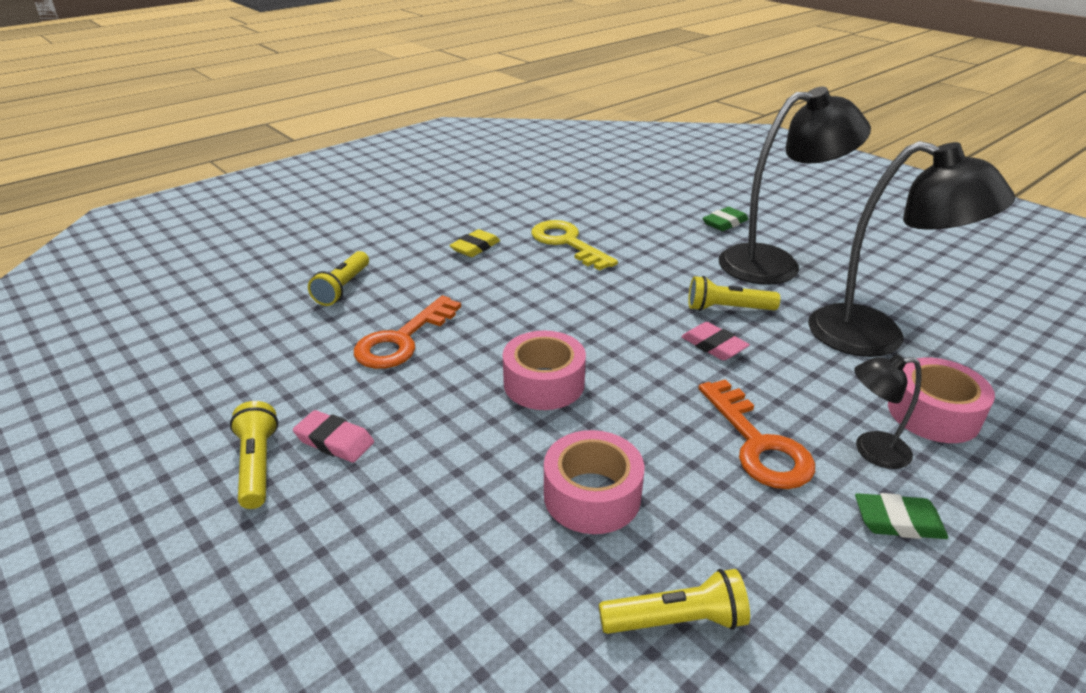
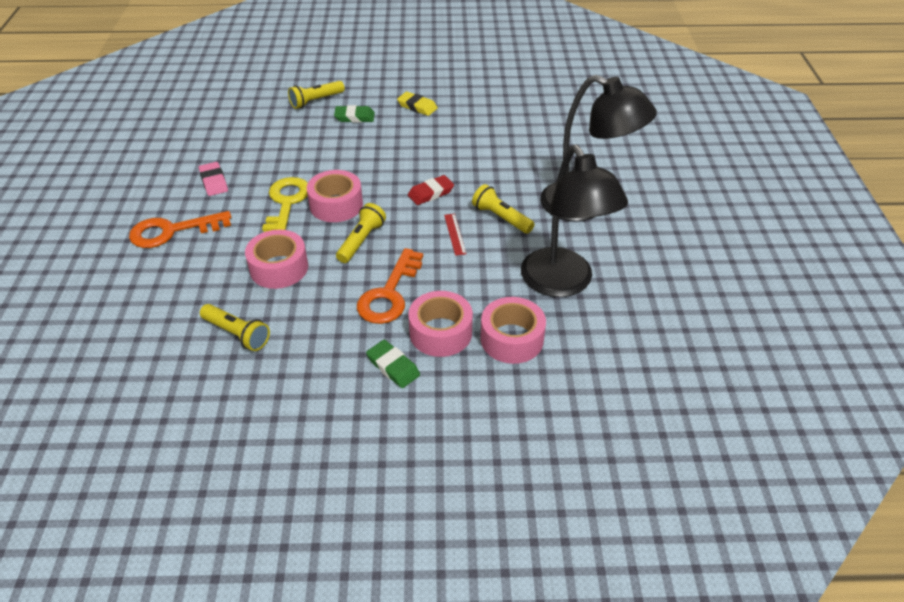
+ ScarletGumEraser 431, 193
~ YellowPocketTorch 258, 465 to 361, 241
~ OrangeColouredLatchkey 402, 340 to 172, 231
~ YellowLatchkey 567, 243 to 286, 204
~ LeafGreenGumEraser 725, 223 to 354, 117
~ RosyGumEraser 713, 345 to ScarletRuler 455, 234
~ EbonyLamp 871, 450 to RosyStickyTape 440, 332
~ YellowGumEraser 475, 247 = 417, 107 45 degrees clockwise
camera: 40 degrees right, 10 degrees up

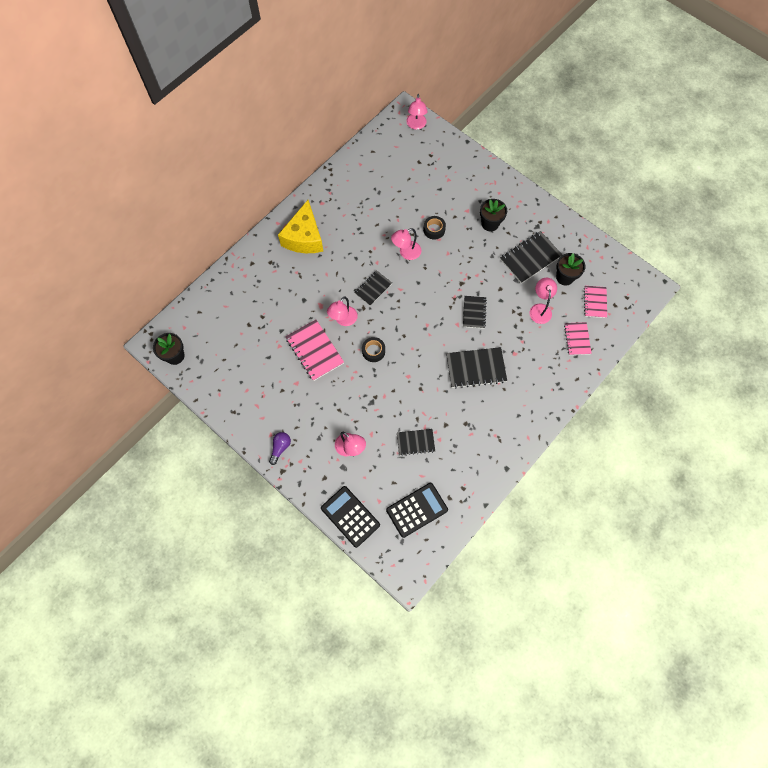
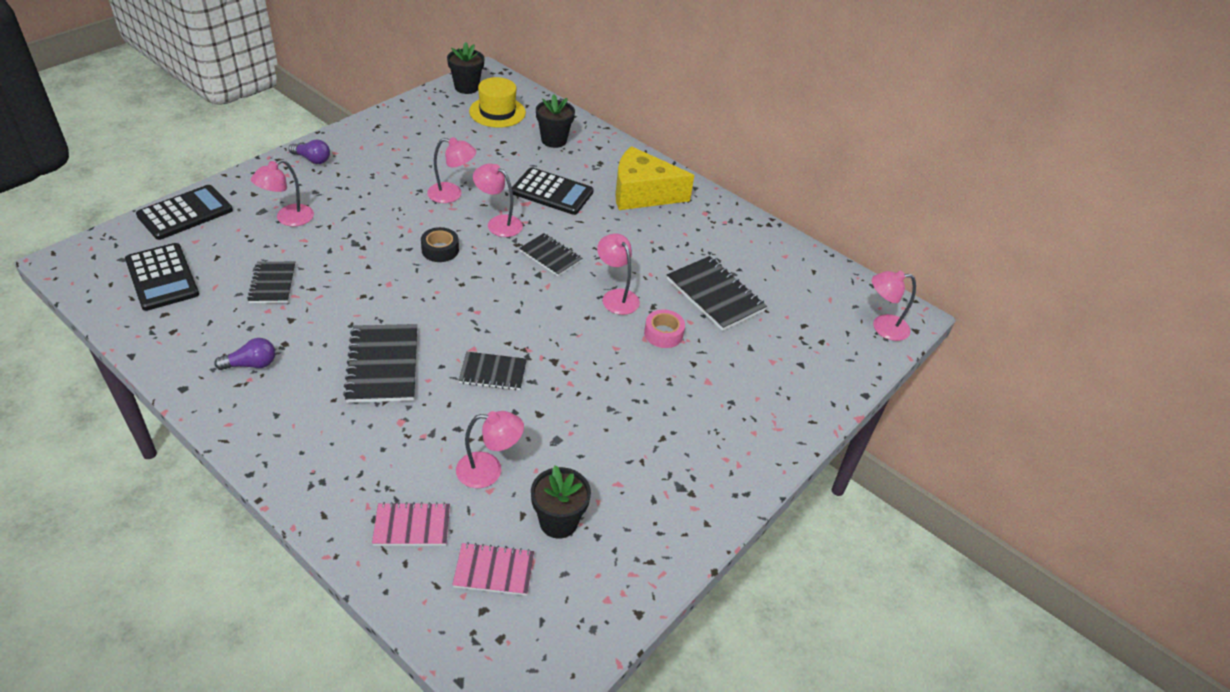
+ PurpleLightbulb 251, 364
+ YellowTopHat 497, 112
+ EbonyCalculator 552, 192
~ EbonyPlantPot 490, 223 to 554, 140
~ EbonyExerciseBook 530, 258 to 715, 295
~ RosyExerciseBook 314, 351 to RosyLamp 452, 194
~ EbonyStickyTape 434, 230 to RosyStickyTape 663, 334
camera: 85 degrees right, 25 degrees down

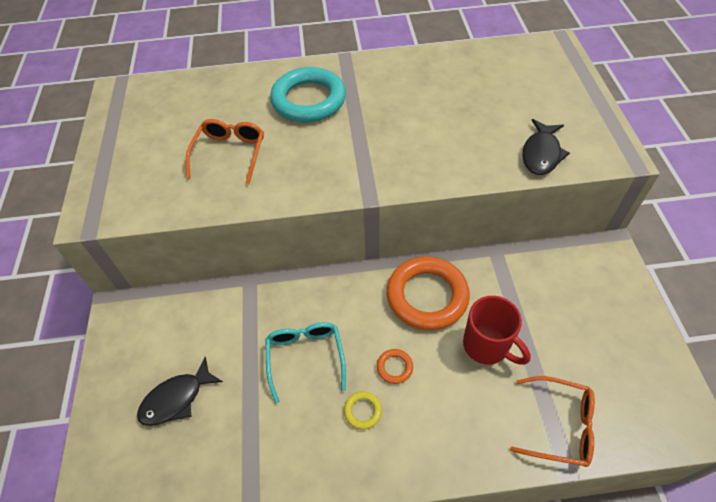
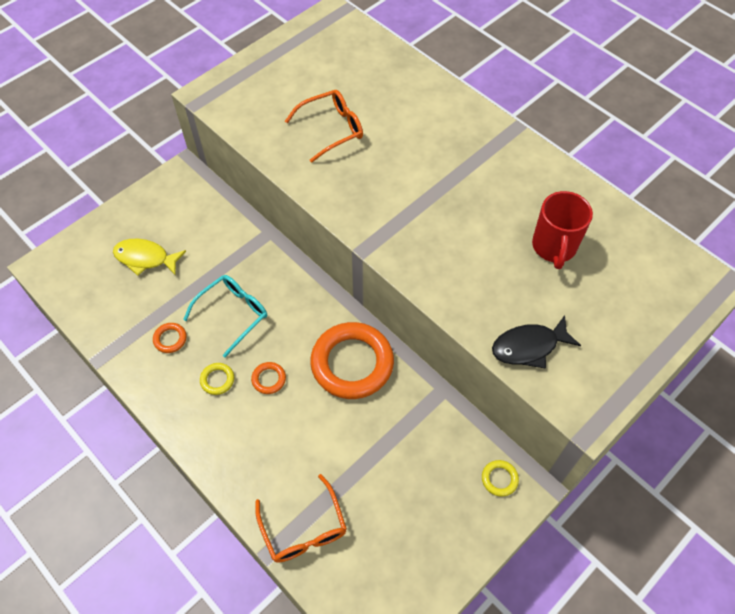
- TurquoiseHoop 309, 100
+ OrangeColouredHoop 170, 339
+ YellowHoop 499, 479
~ ScarletCoffeeMug 487, 346 to 554, 247
~ EbonyToyFish 176, 399 to YellowToyFish 145, 258
camera: 50 degrees right, 5 degrees up

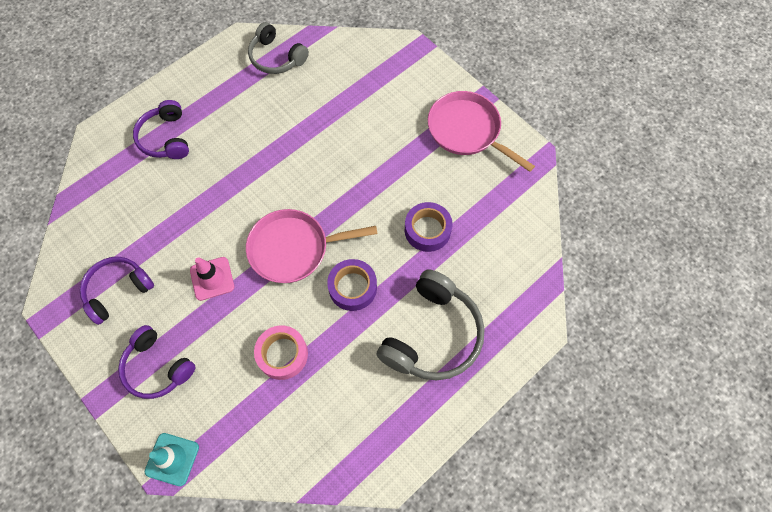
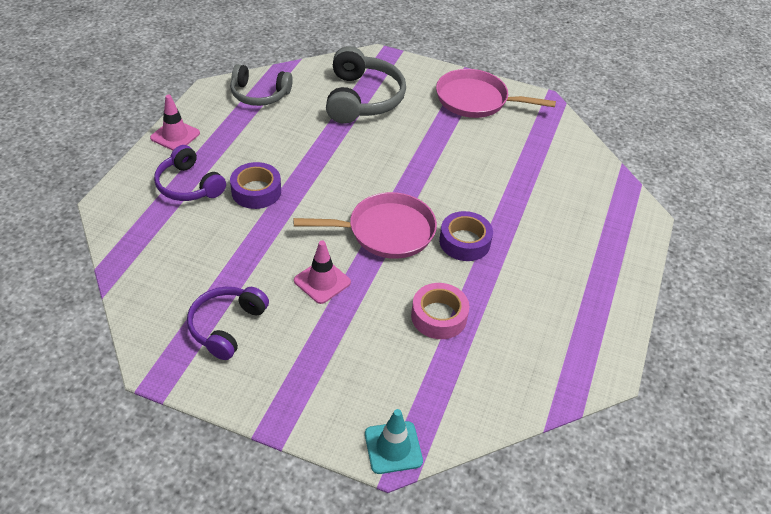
- PurpleHeadphones 157, 367
+ RosySafetyCone 175, 136
~ GreyHeadphones 432, 334 to 362, 99
~ PurpleStickyTape 427, 230 to 256, 191
~ RosySkillet 293, 249 = 386, 231 150 degrees counterclockwise
camera: 30 degrees left, 20 degrees down

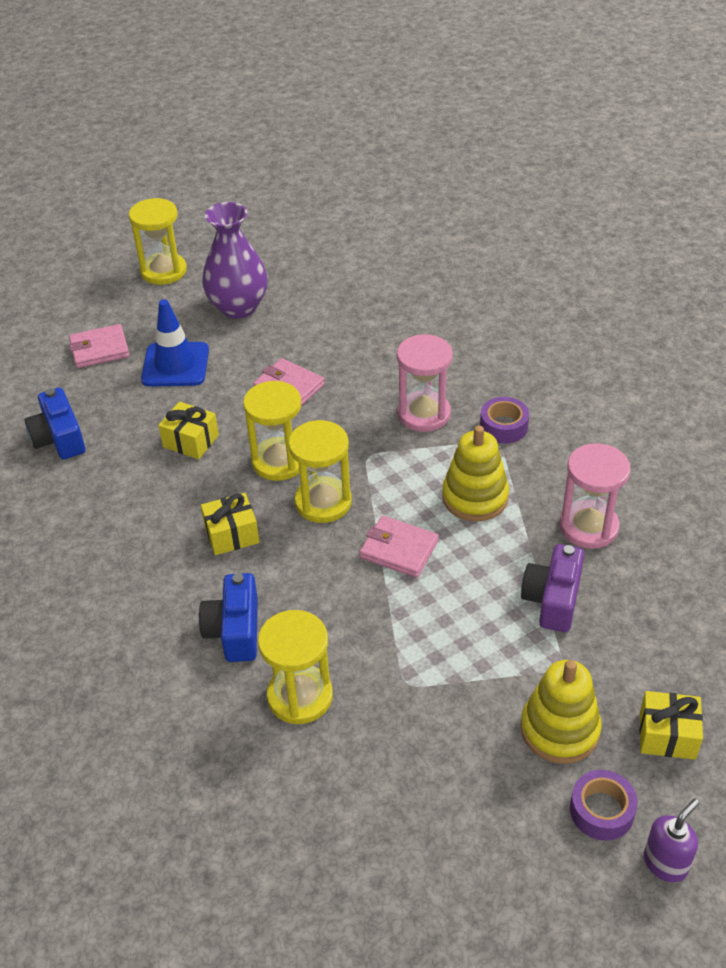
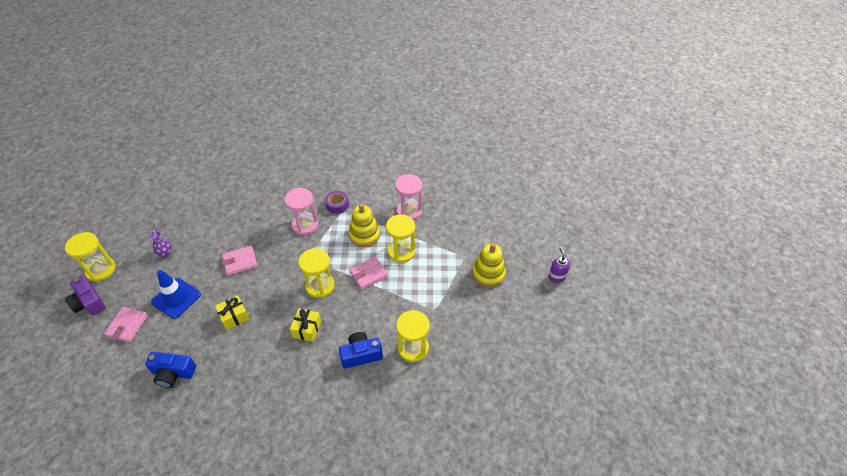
- PurpleStickyTape 601, 810
- YellowGift 667, 735
~ YellowHourglass 279, 461 to 401, 252
~ PurpleCompactCamera 553, 599 to 89, 302
~ BlueCompactCamera 235, 630 = 361, 355 135 degrees clockwise
~ PurpleFlowerVase 238, 307 = 165, 253 x0.46
camera: 60 degrees left, 5 degrees up

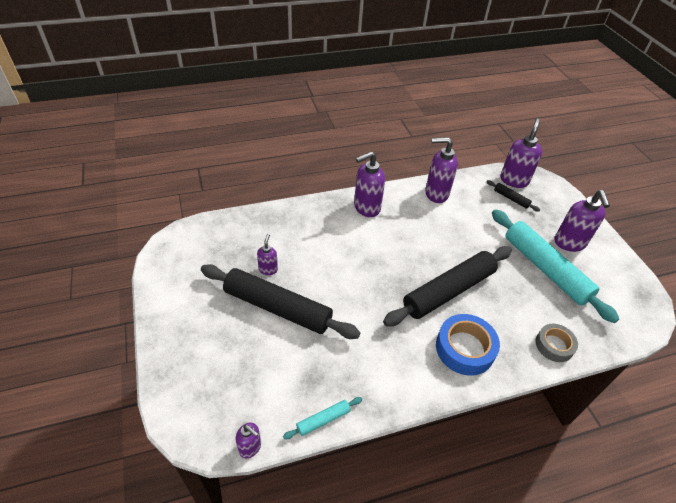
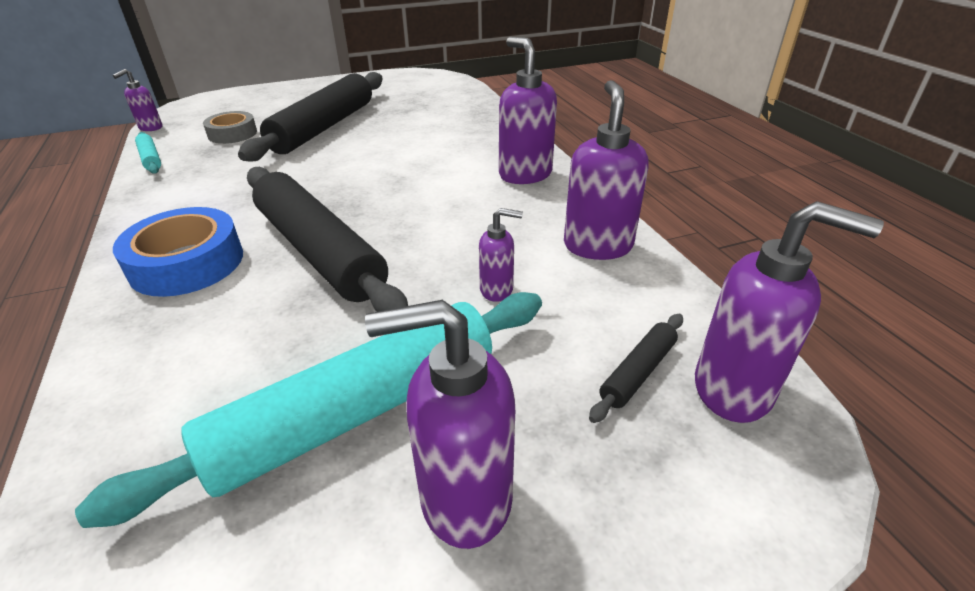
~ PurpleSoapDispenser 268, 269 to 497, 290
~ GreyStickyTape 554, 345 to 232, 134
camera: 90 degrees right, 10 degrees down

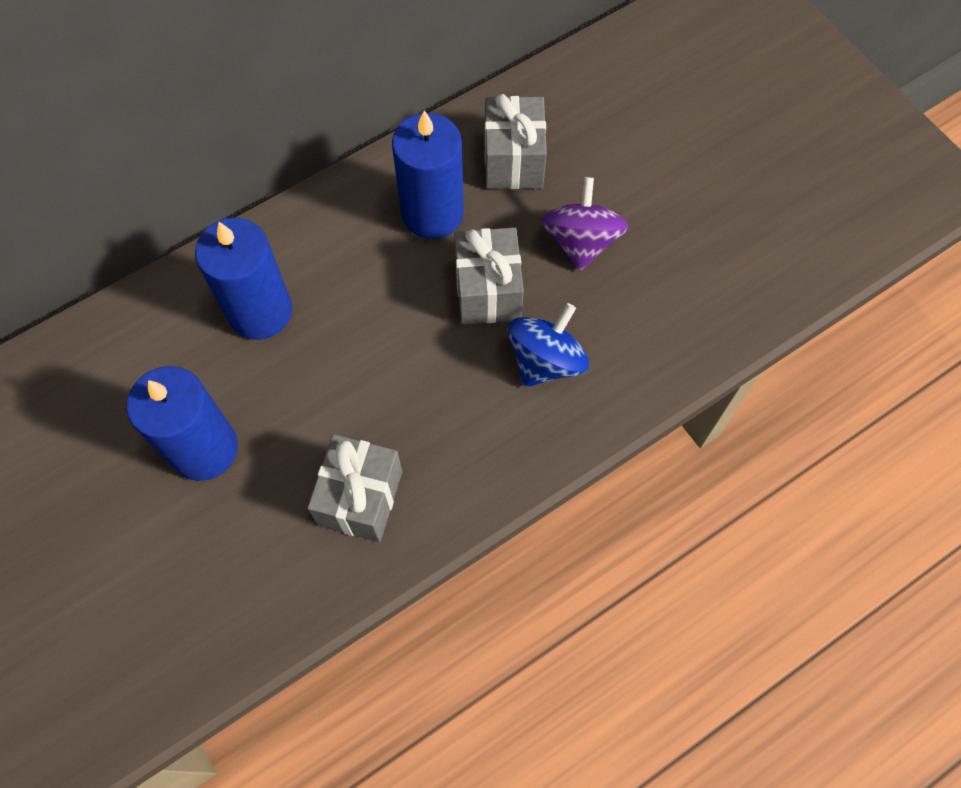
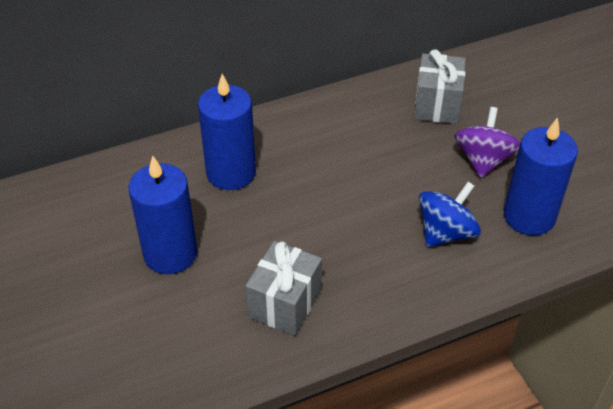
- GreyGift 488, 291
~ BlueWaxCandle 432, 213 to 529, 216
camera: 10 degrees right, 20 degrees down

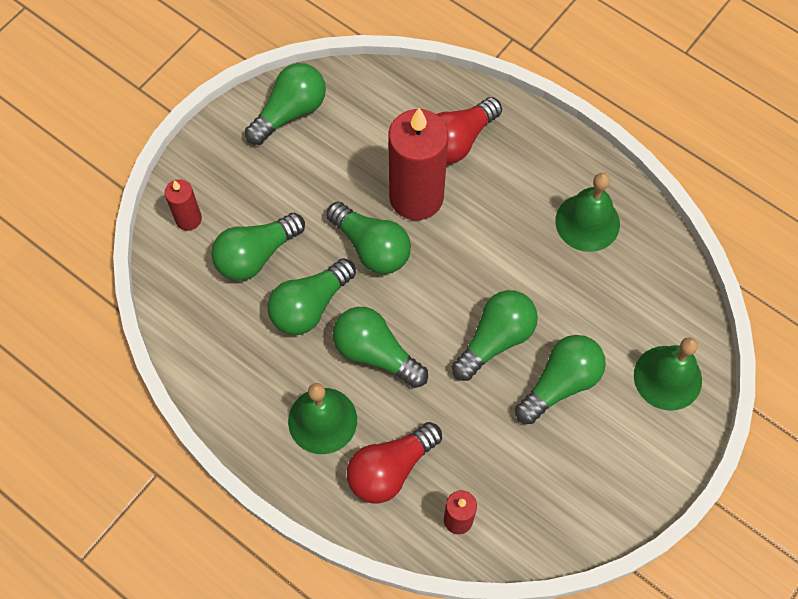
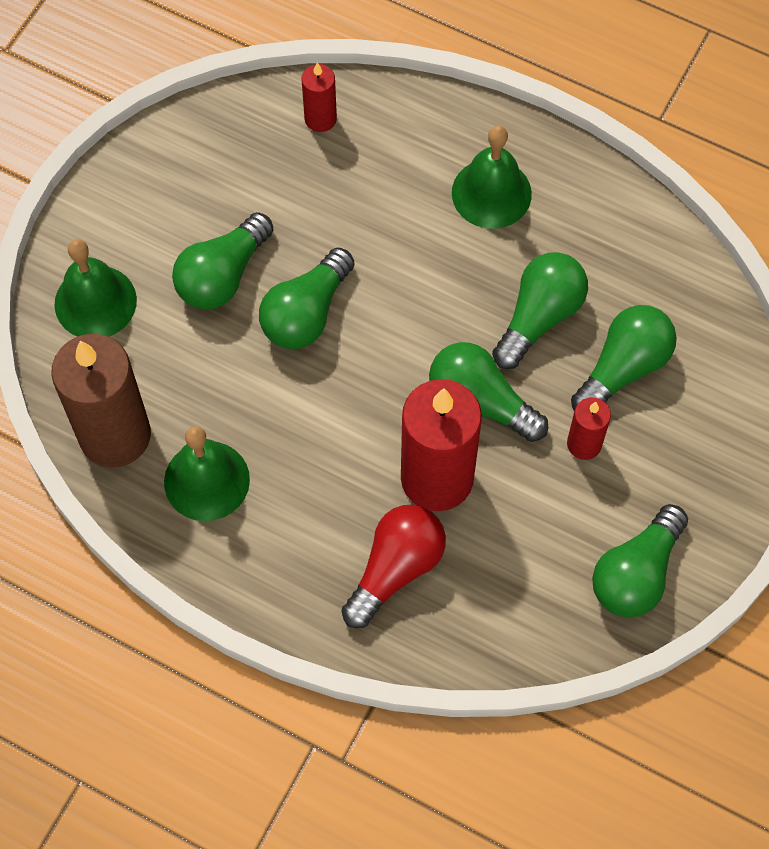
- LeafGreenLightbulb 375, 353
- ScarletLightbulb 390, 469
+ RussetWaxCandle 115, 435
~ ScarletWaxCandle 188, 219 to 584, 444
camera: 170 degrees right, 0 degrees up

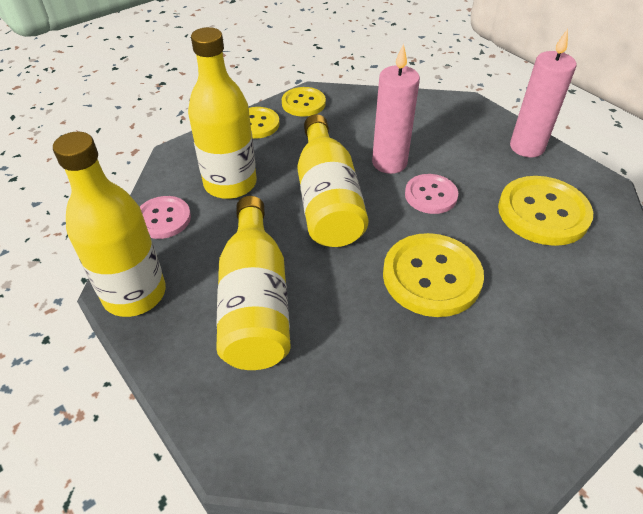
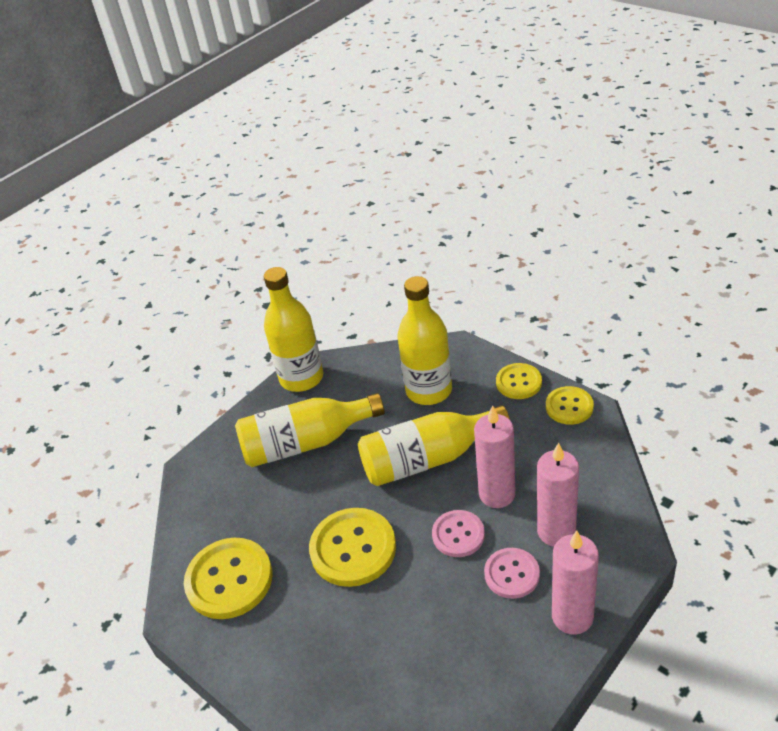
+ RosyWaxCandle 556, 531
~ RosyButton 163, 219 to 512, 574
~ YellowButton 543, 212 to 229, 580
camera: 85 degrees right, 5 degrees down

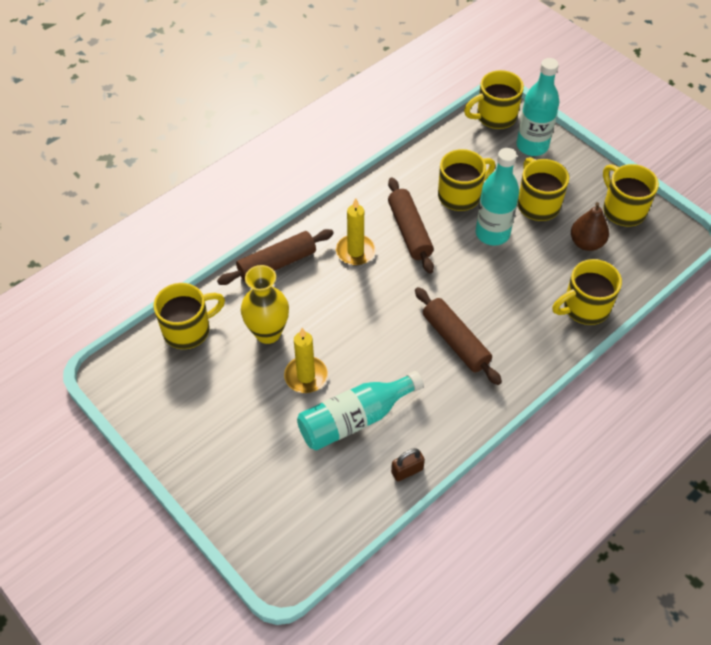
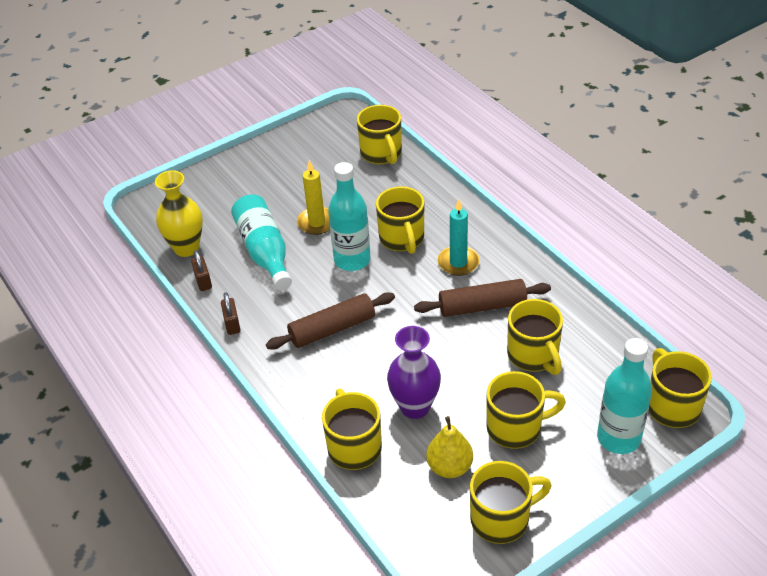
- RussetPastryRoller 277, 264
+ RussetLock 232, 324
+ YellowCoffeeMug 402, 239
+ PurpleFlowerVase 415, 407
~ YellowFlowerVase 268, 333 to 186, 248
~ TurquoiseDrinkBottle 492, 233 to 352, 260
~ YellowWaxCandle 355, 251 to TurquoiseWaxCandle 458, 262
~ RussetPearFruit 586, 243 to YellowPearFruit 449, 467
camera: 100 degrees right, 10 degrees down

